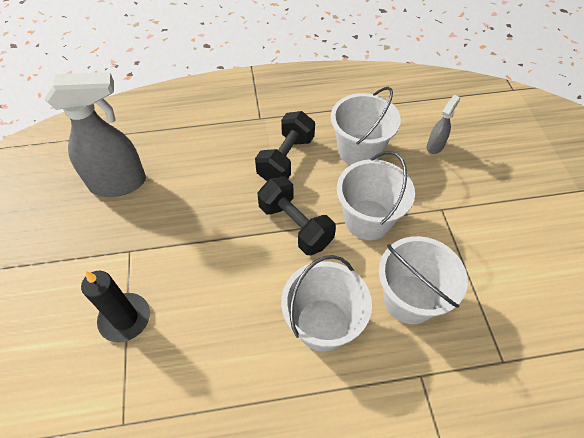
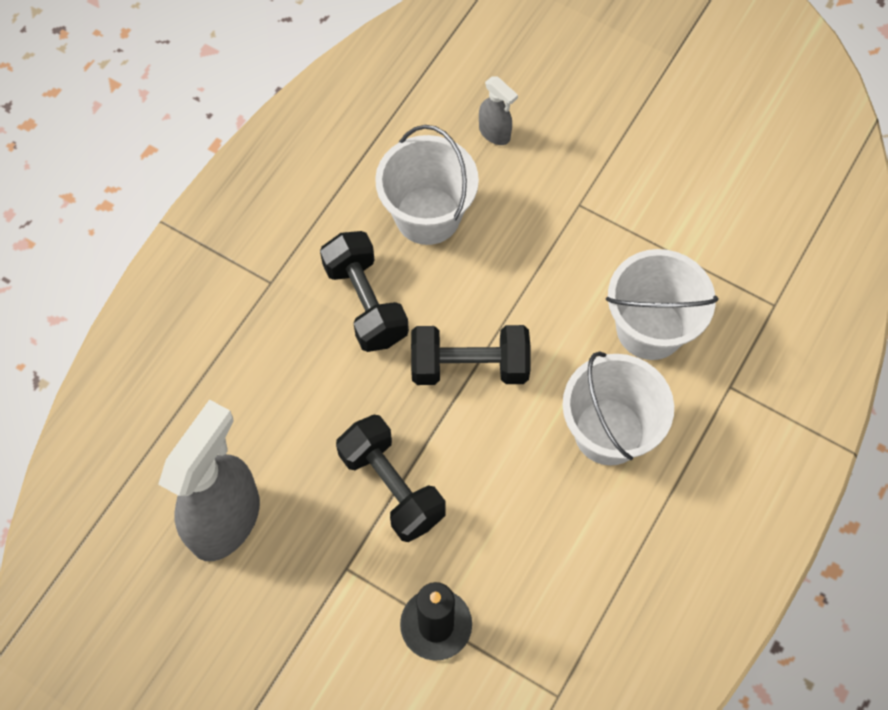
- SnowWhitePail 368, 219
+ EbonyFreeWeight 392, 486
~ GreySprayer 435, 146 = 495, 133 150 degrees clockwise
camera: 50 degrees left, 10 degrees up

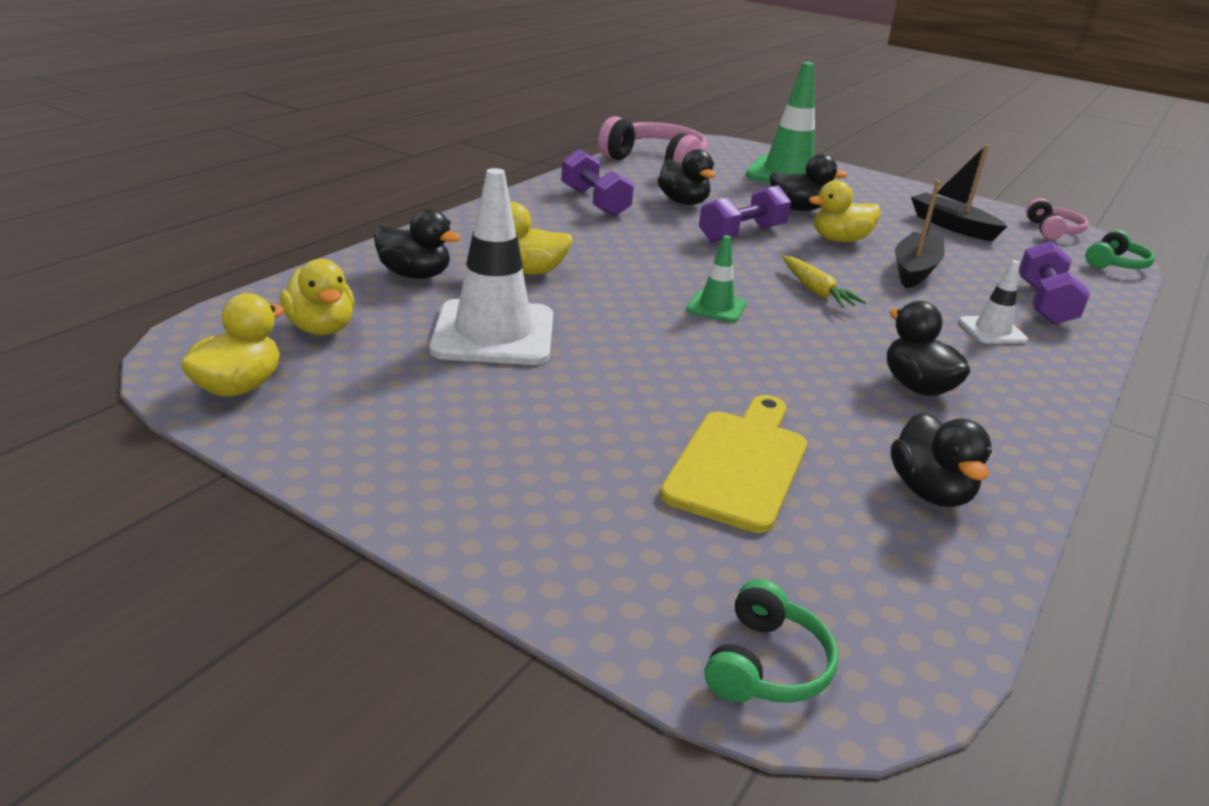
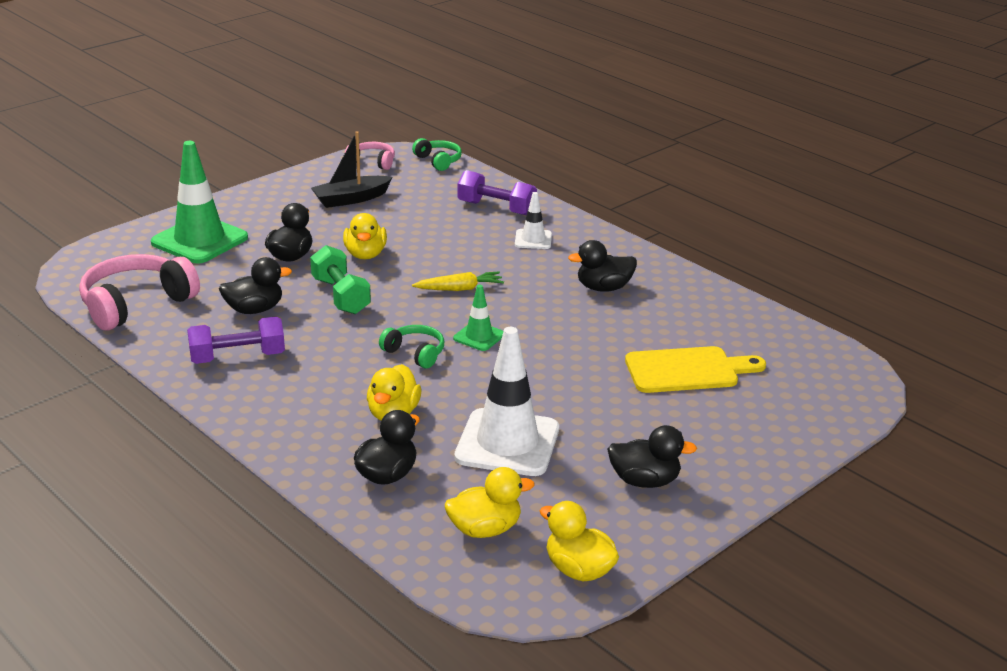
- EbonySailboat 914, 270
~ LeafGreenHeadphones 766, 665 to 415, 353
~ EbonyDuck 930, 491 to 644, 481
~ PurpleFreeWeight 742, 234 to LeafGreenFreeWeight 340, 296
~ YellowCuttingBoard 739, 464 = 687, 370 135 degrees clockwise
camera: 75 degrees left, 0 degrees up

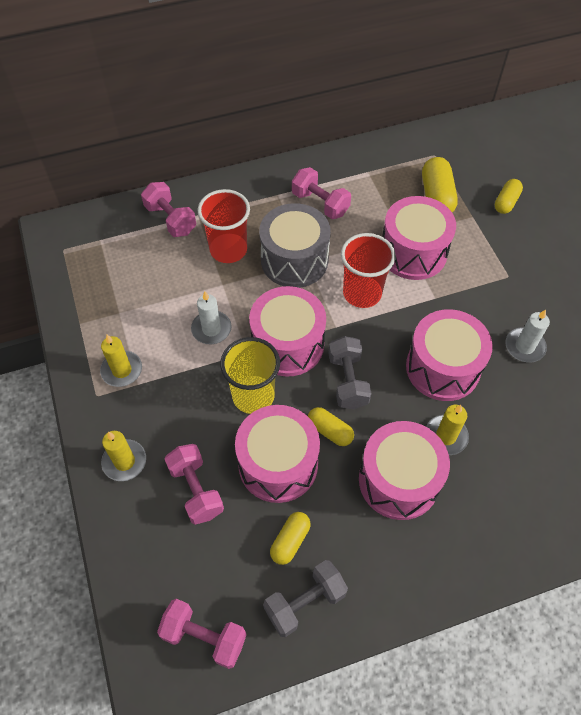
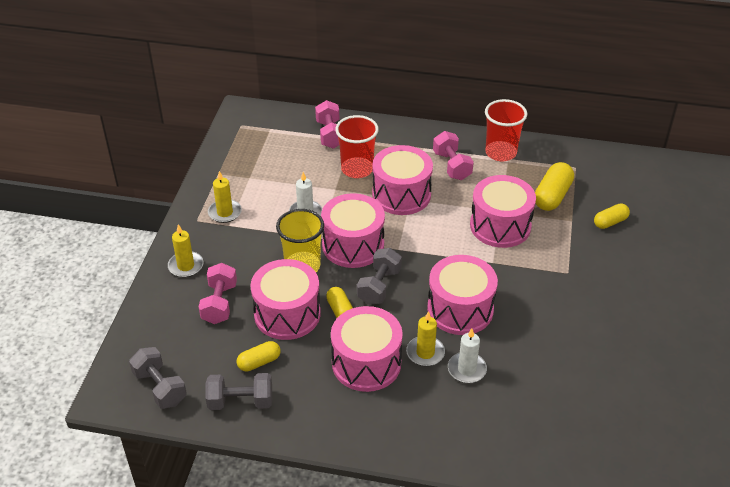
~ ScarletCup 362, 293 to 500, 153
~ SnowWhiteWaxCandle 524, 346 to 467, 369
~ RosyFreeWeight 204, 636 to GreyFreeWeight 160, 387
~ GreySnareDrum 294, 260 to RosySnareDrum 401, 194
camera: 30 degrees right, 15 degrees down

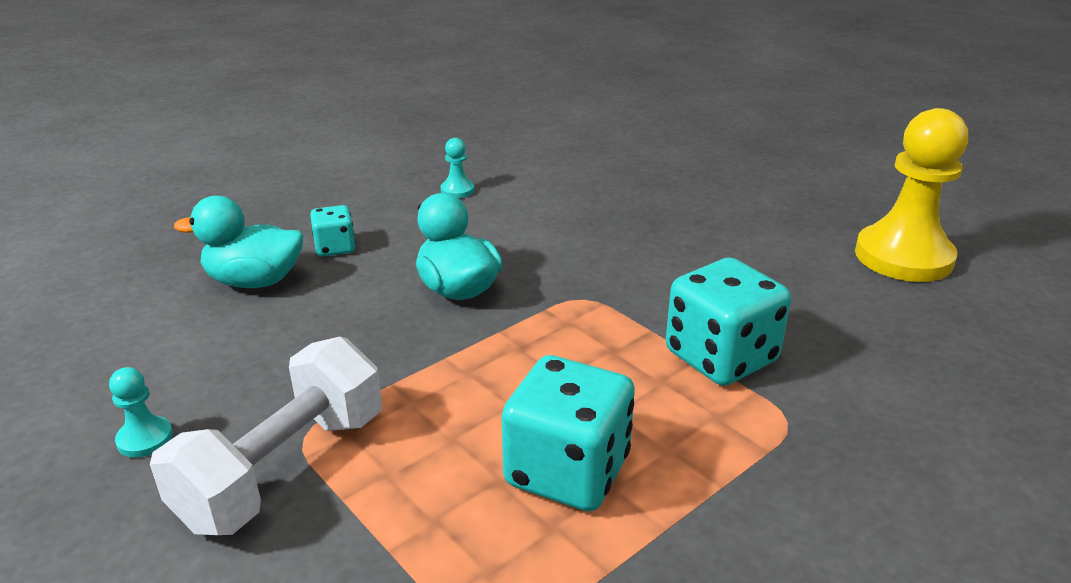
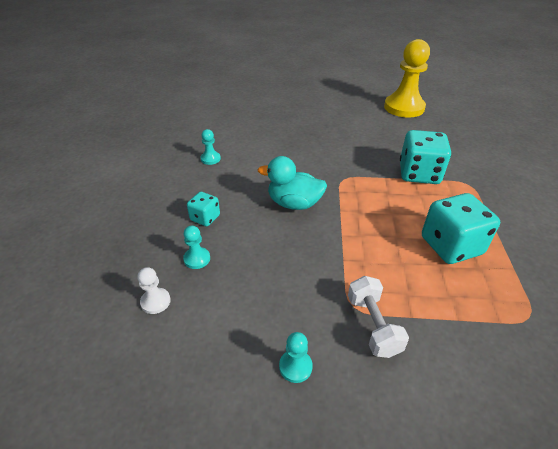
+ SnowWhitePawn 155, 301
~ TurquoiseDuck 255, 281 to TurquoisePawn 197, 259
~ SnowWhiteFreeWeight 284, 469 = 373, 325 x0.63
camera: 45 degrees left, 10 degrees up

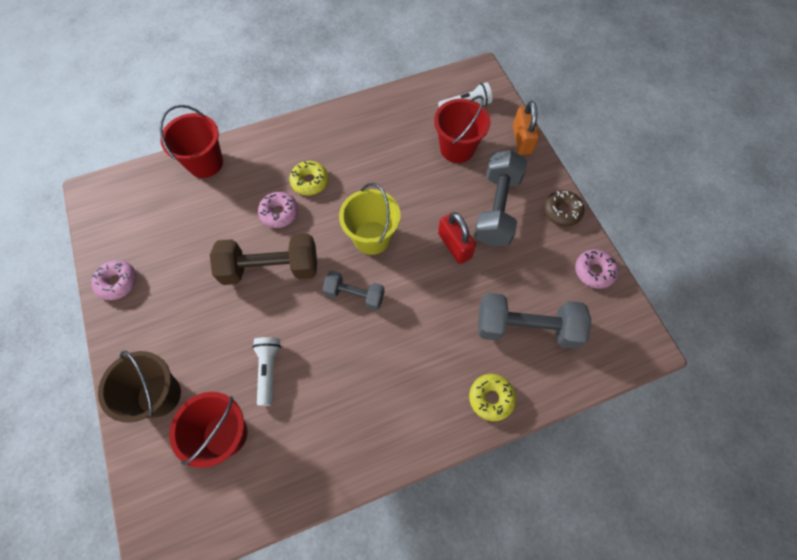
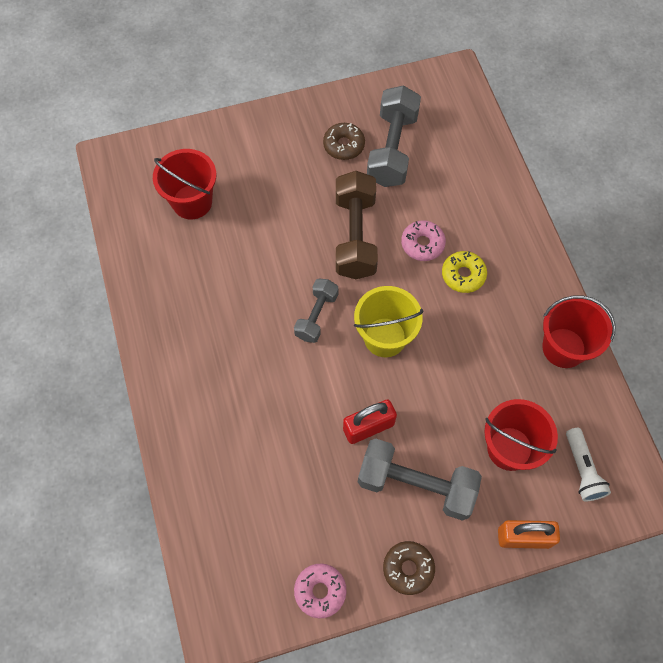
- RosyDoughnut 117, 282
- RussetPail 159, 395
- SnowWhitePocketTorch 268, 370
- YellowDoughnut 491, 398
+ RussetDoughnut 344, 145
~ ScarletPail 205, 163 to 563, 348
~ GreyFreeWeight 526, 328 to 392, 149
camera: 95 degrees right, 0 degrees up

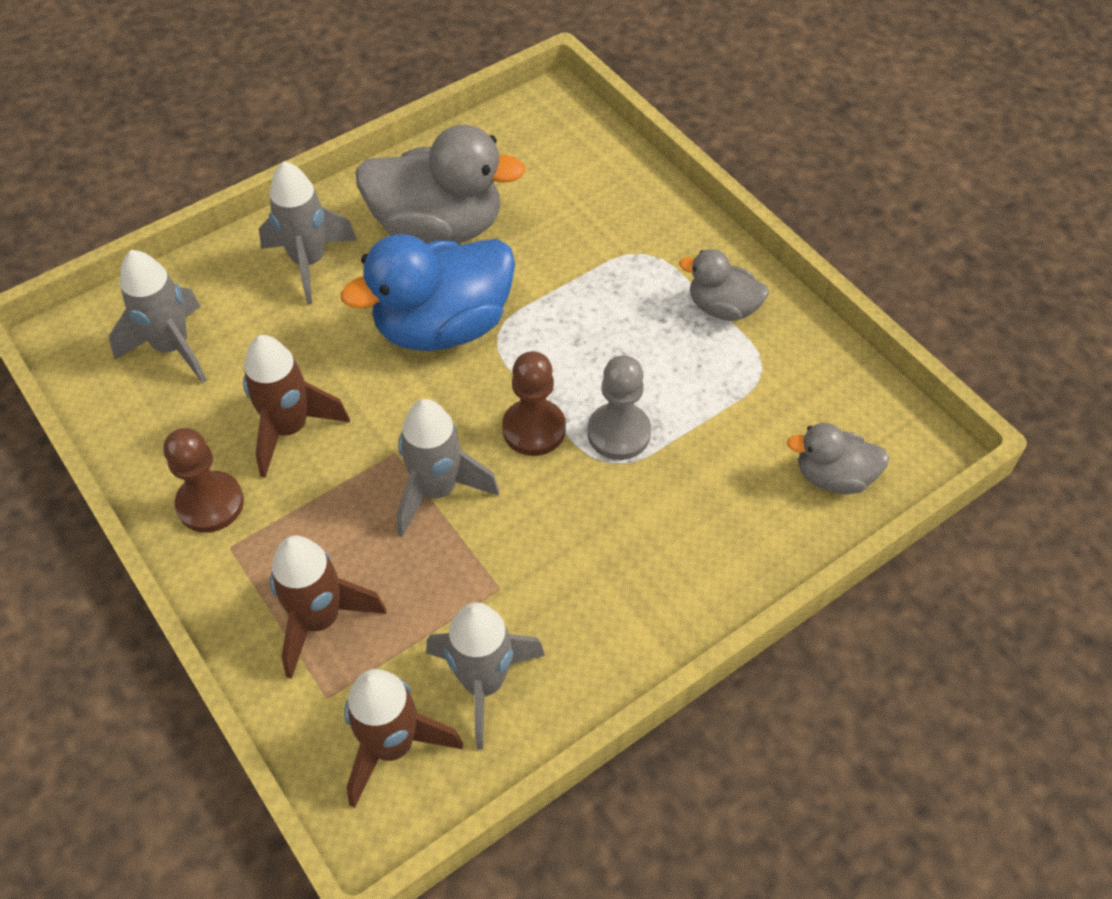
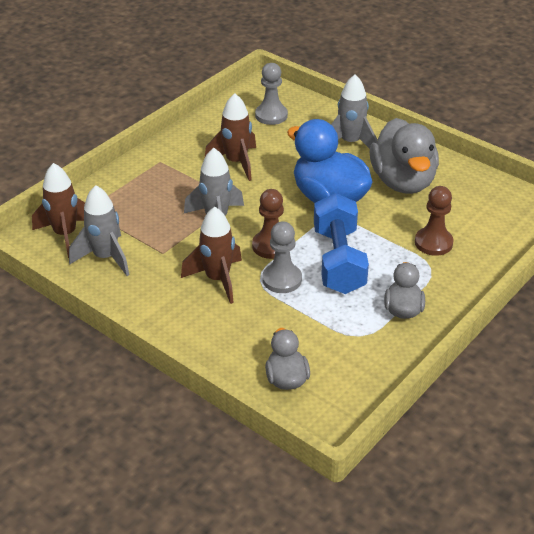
+ BlueFreeWeight 338, 261
~ RussetPawn 210, 503 to 433, 243
~ RussetRocket 320, 620 to 217, 279
~ GreyRocket 172, 348 to GreyPawn 271, 115
camera: 75 degrees right, 15 degrees down

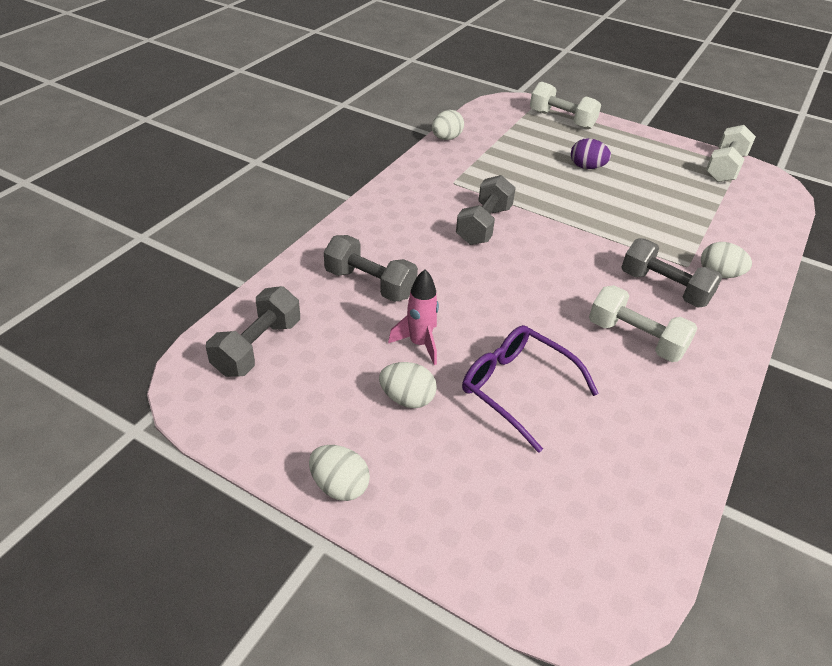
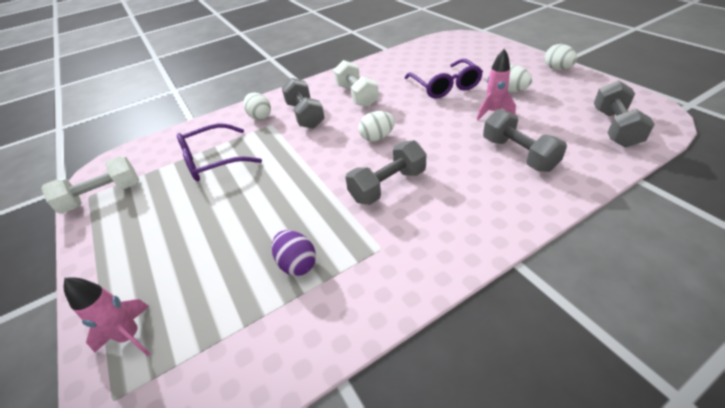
+ PurpleGlasses 213, 161
~ SnowWhiteEgg 446, 138 to 377, 137
~ PurpleEgg 586, 167 to 297, 264
~ SnowWhiteFreeWeight 561, 119 to RosyRocket 131, 336
~ GreyFreeWeight 257, 347 = 614, 128 45 degrees counterclockwise
camera: 145 degrees left, 0 degrees up

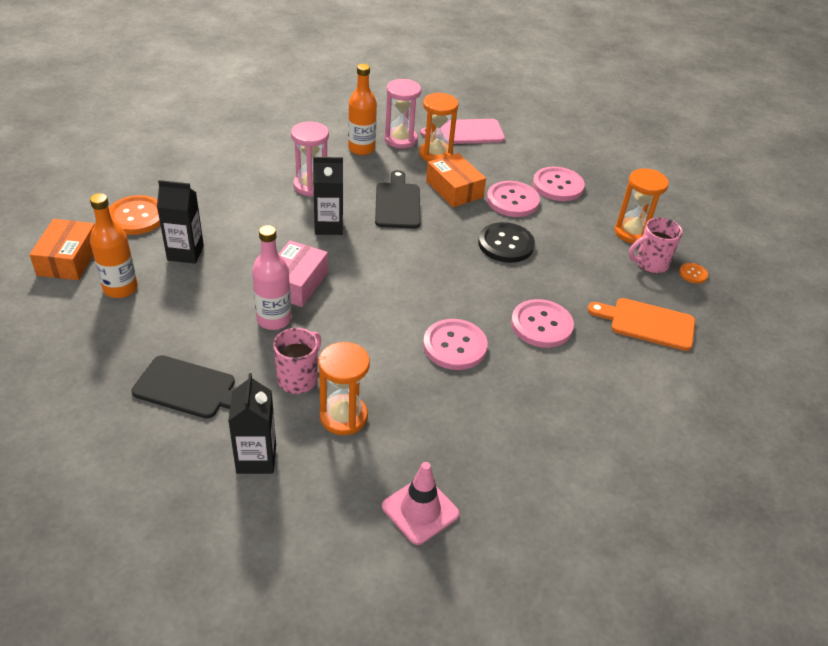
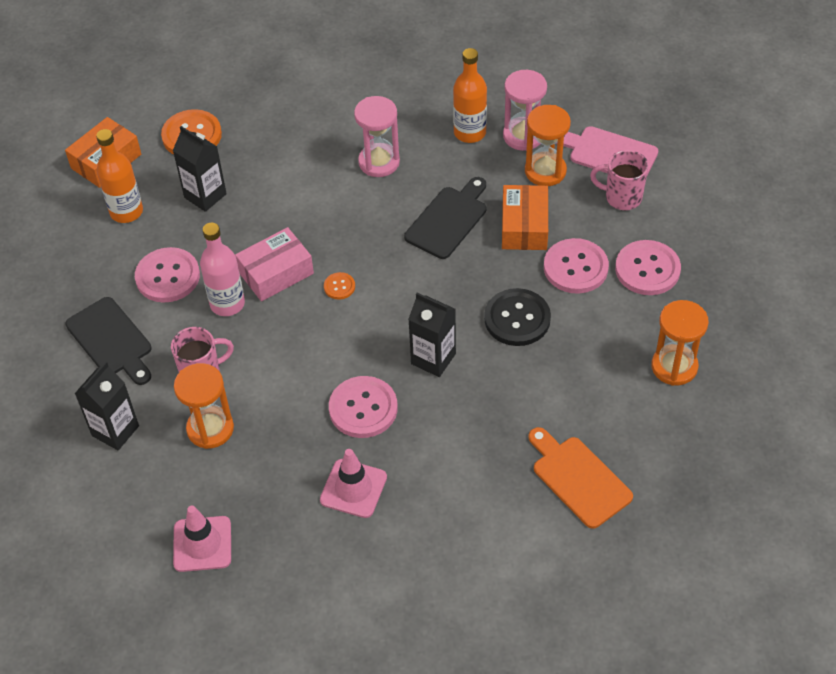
+ RosySafetyCone 353, 488
~ EbonyJuiceCarton 328, 226 to 433, 359
~ RosyButton 541, 325 to 167, 276
~ RosyCoffeeMug 650, 264 to 622, 197
~ OrangeColouredButton 693, 274 to 339, 286
camera: 40 degrees right, 10 degrees up

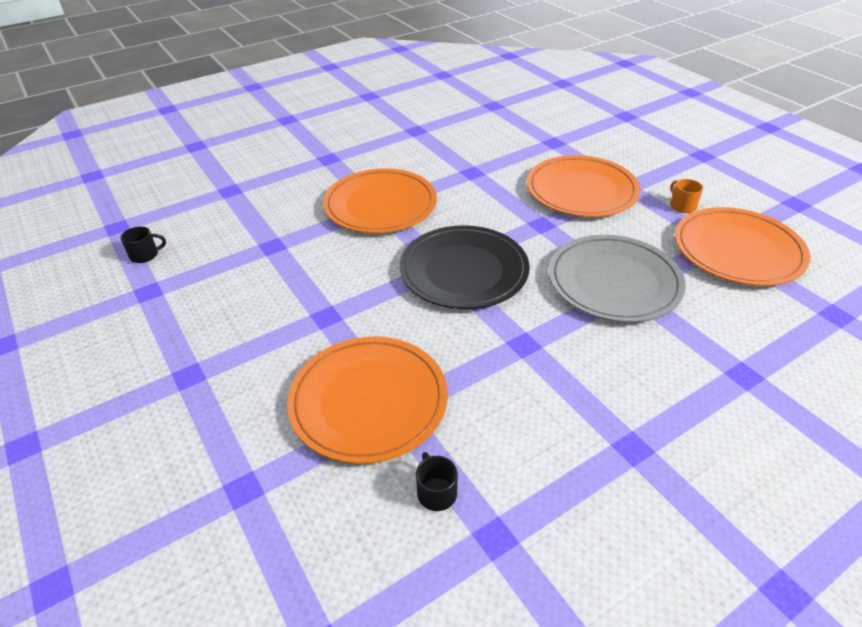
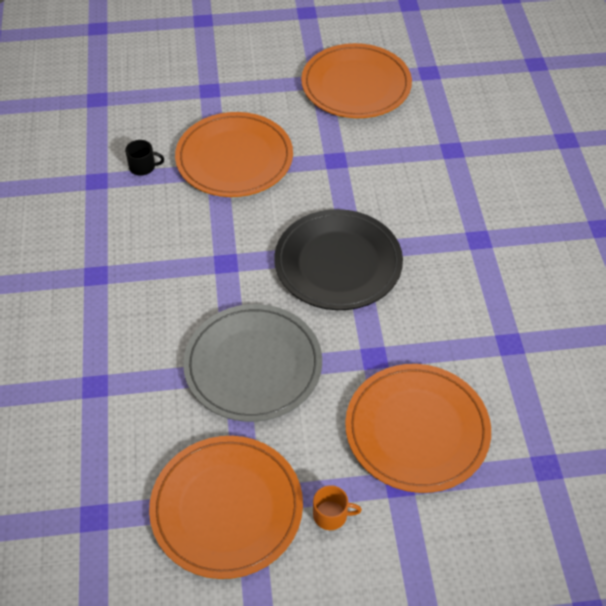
- EbonyCoffeeMug 145, 255
~ OrangeColouredDinnerPlate 380, 205 to 356, 85
camera: 115 degrees right, 10 degrees up

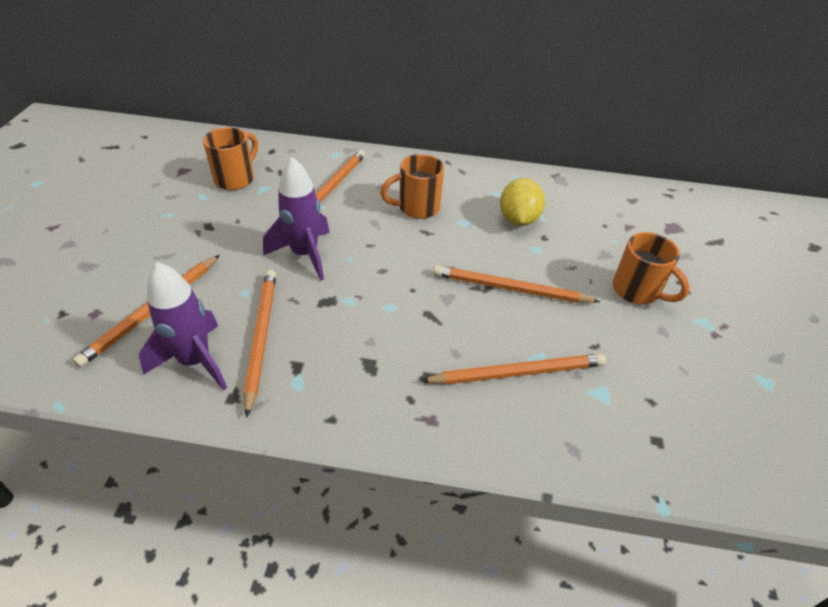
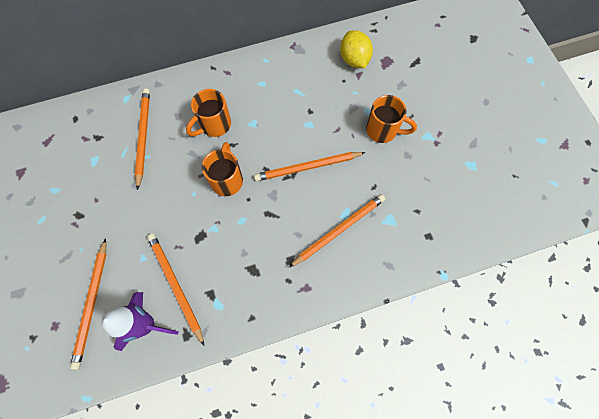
- PurpleRocket 304, 254
~ OrangeColouredCoffeeMug 236, 179 to 227, 180
~ YellowCitrusFruit 518, 219 to 354, 60
camera: 25 degrees left, 25 degrees up

